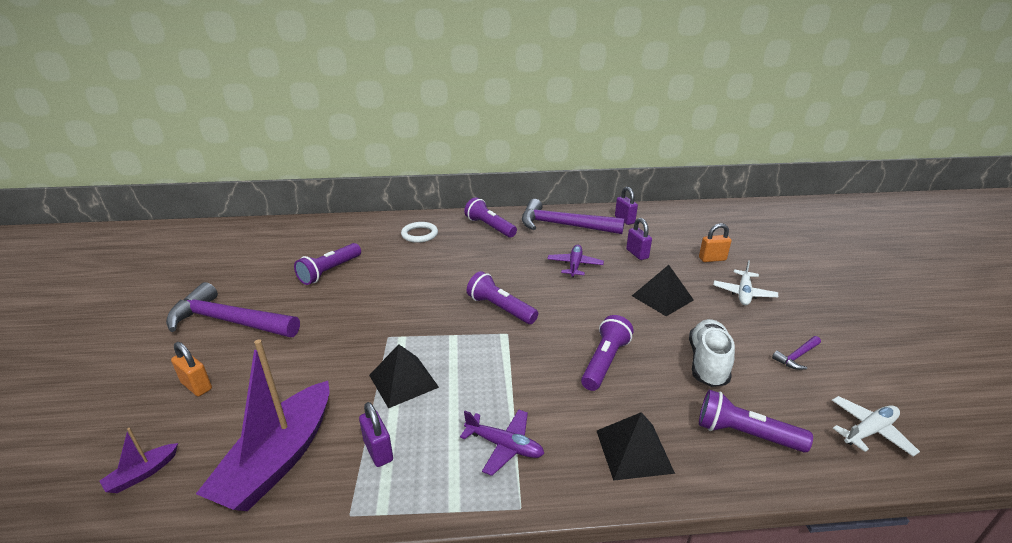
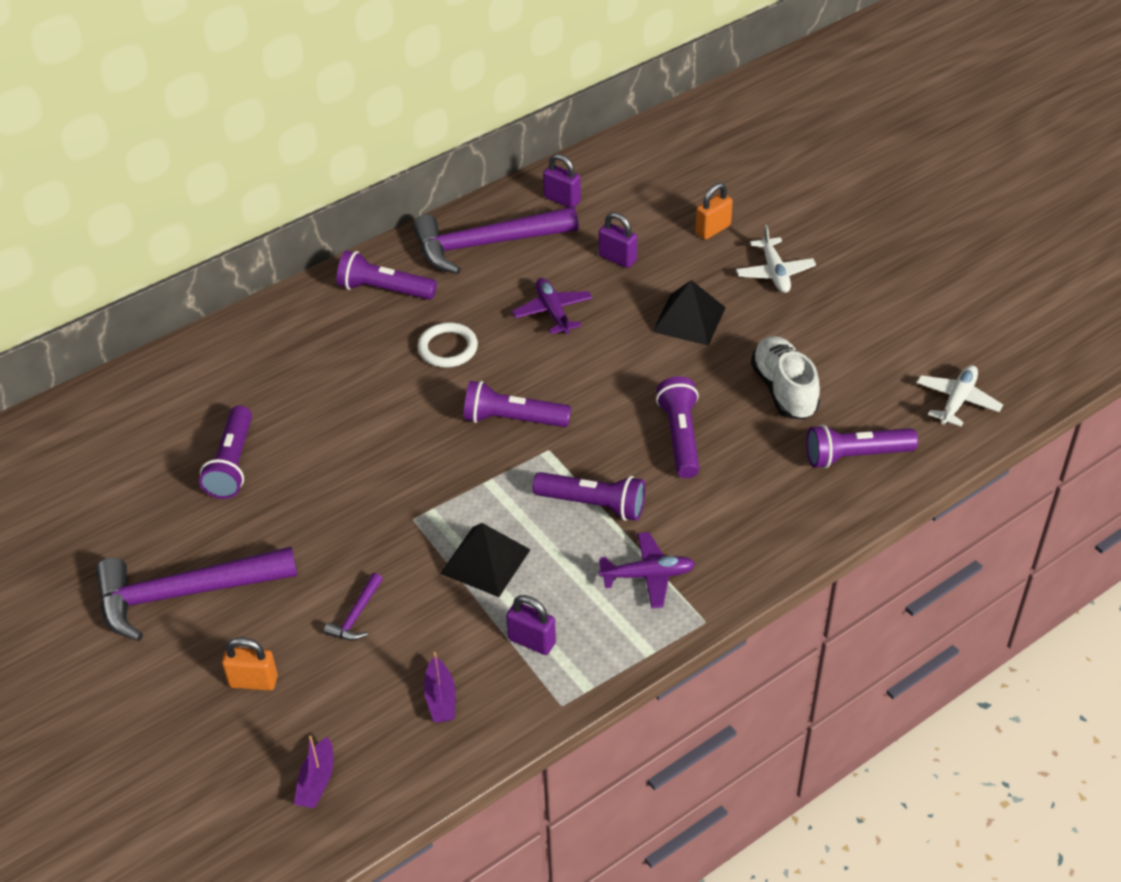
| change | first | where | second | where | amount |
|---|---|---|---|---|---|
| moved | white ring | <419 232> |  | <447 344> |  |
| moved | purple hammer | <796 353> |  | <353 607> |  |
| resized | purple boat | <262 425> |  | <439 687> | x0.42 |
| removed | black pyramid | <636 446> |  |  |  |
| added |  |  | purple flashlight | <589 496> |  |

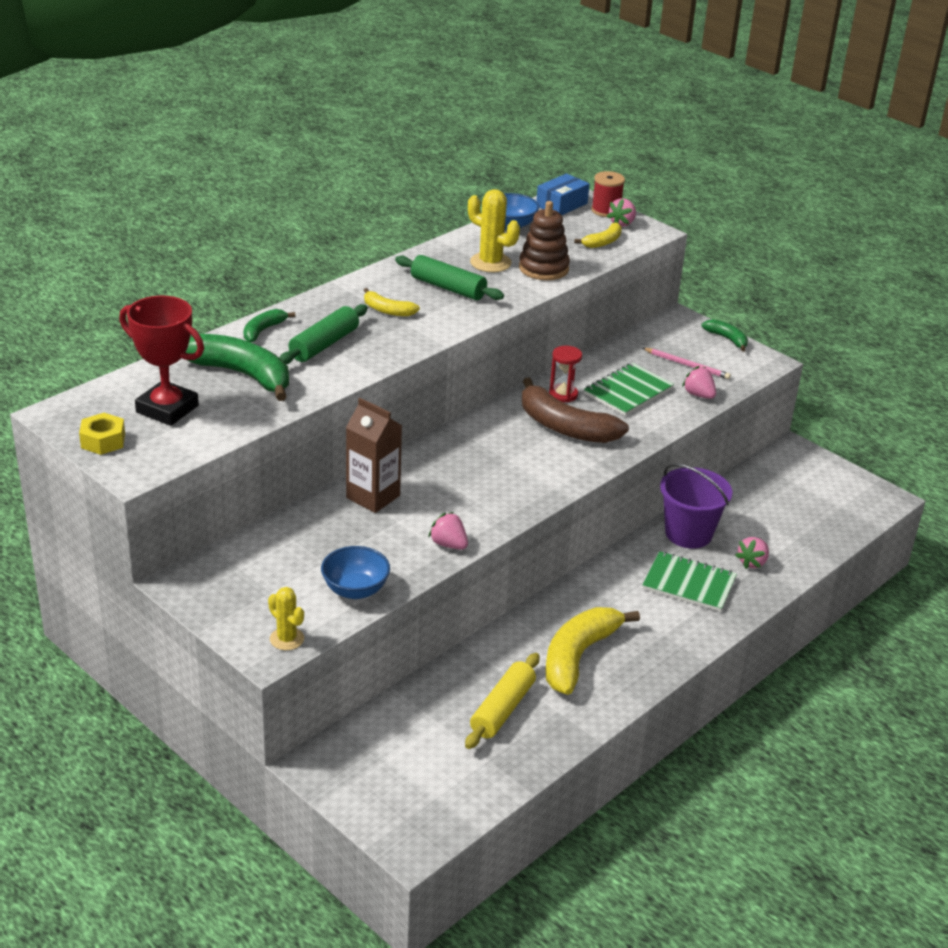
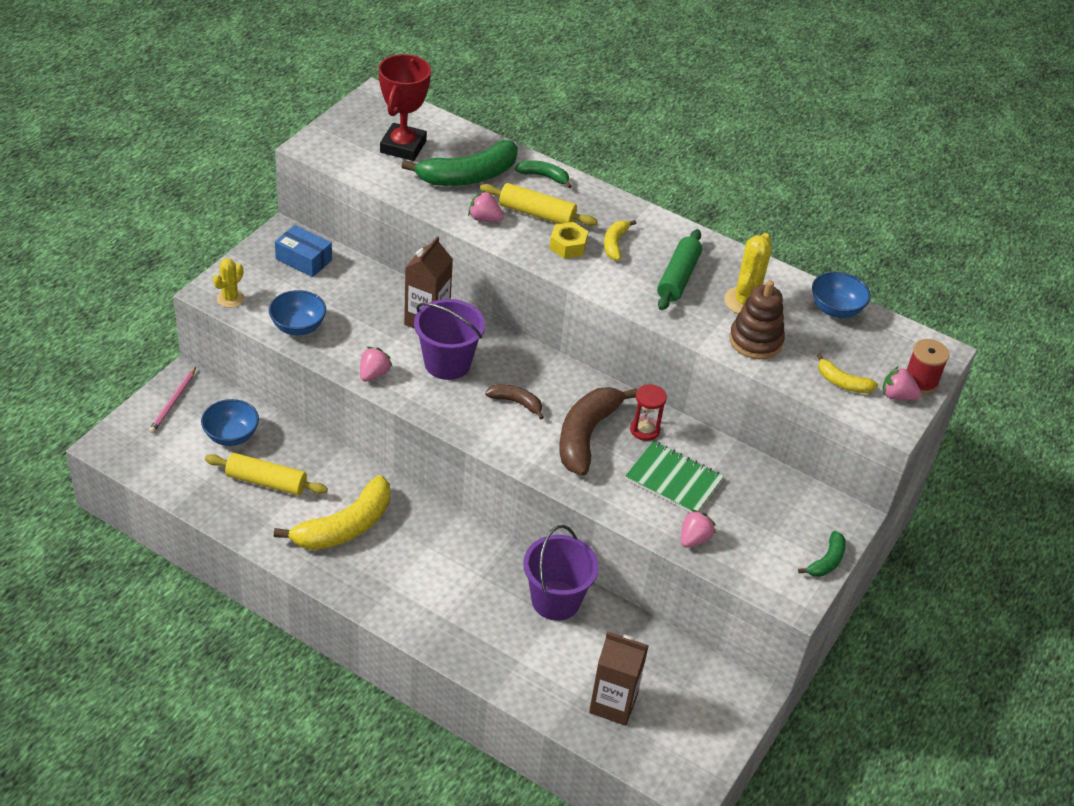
| change | first | where | second | where | amount |
|---|---|---|---|---|---|
| moved | blue box | <563 194> |  | <303 251> |  |
| recoloured | green rolling pin | <323 334> | yellow rolling pin | <538 204> |  |
| turned | green banana | <237 367> |  | <459 163> | 45 degrees clockwise |
| moved | pink pencil | <687 363> |  | <172 400> |  |
| moved | yellow nut | <102 434> |  | <568 240> |  |
| moved | pink strawberry | <752 553> |  | <486 206> |  |
| removed | green notebook | <689 581> |  |  |  |
| turned | yellow banana | <592 651> |  | <332 512> | 120 degrees clockwise |
| added |  |  | purple bucket | <449 339> |  |
| added |  |  | brown banana | <514 402> |  |
| added |  |  | blue bowl | <230 422> |  |
| added |  |  | brown carton | <619 679> |  |

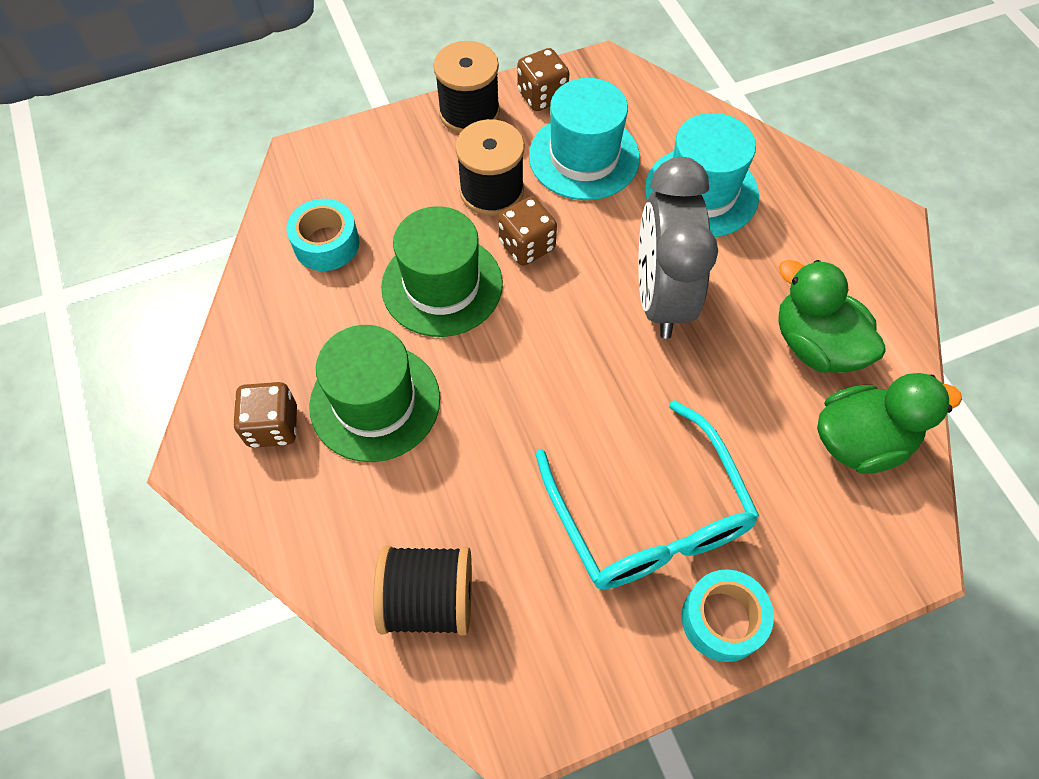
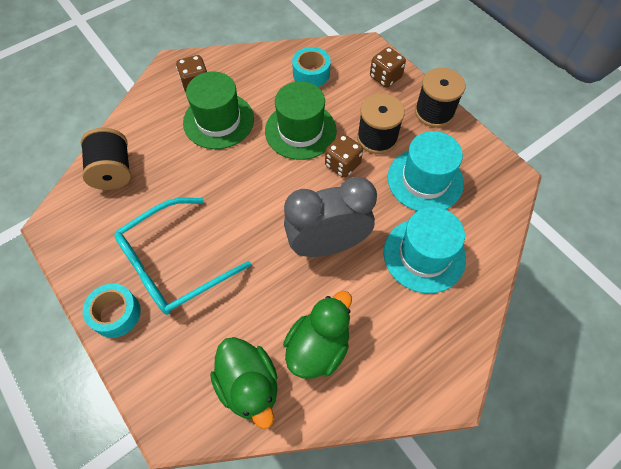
| change | first | where | second | where | amount |
|---|---|---|---|---|---|
| moved | brown dice | <543 79> |  | <388 67> |  |

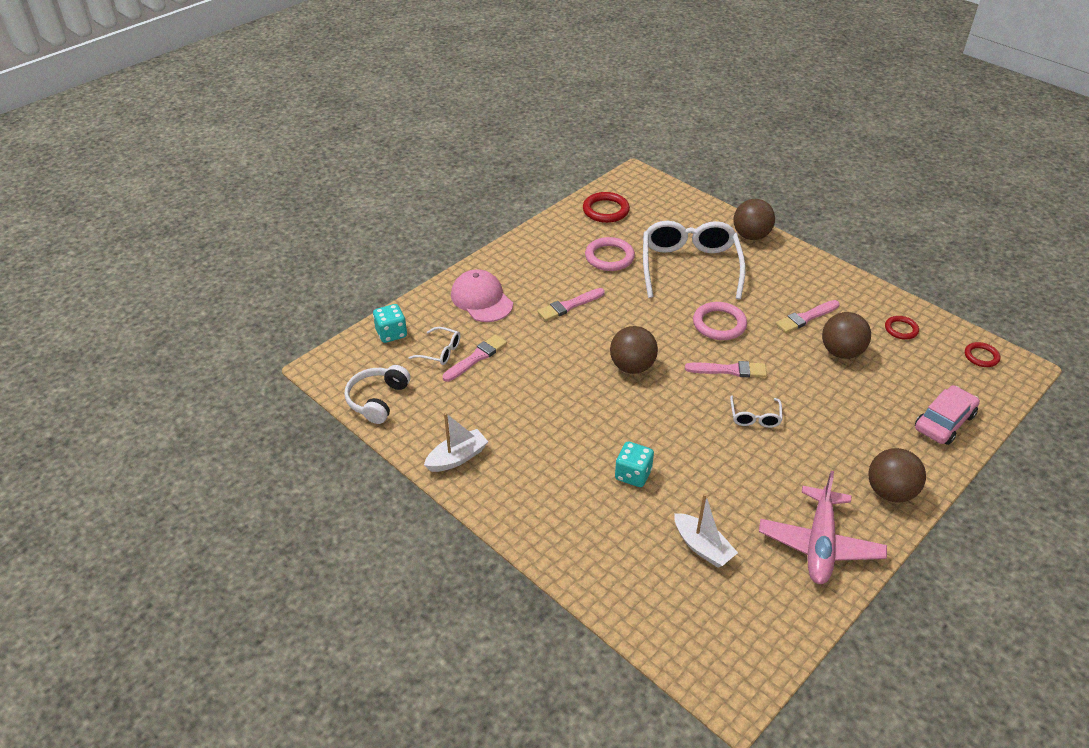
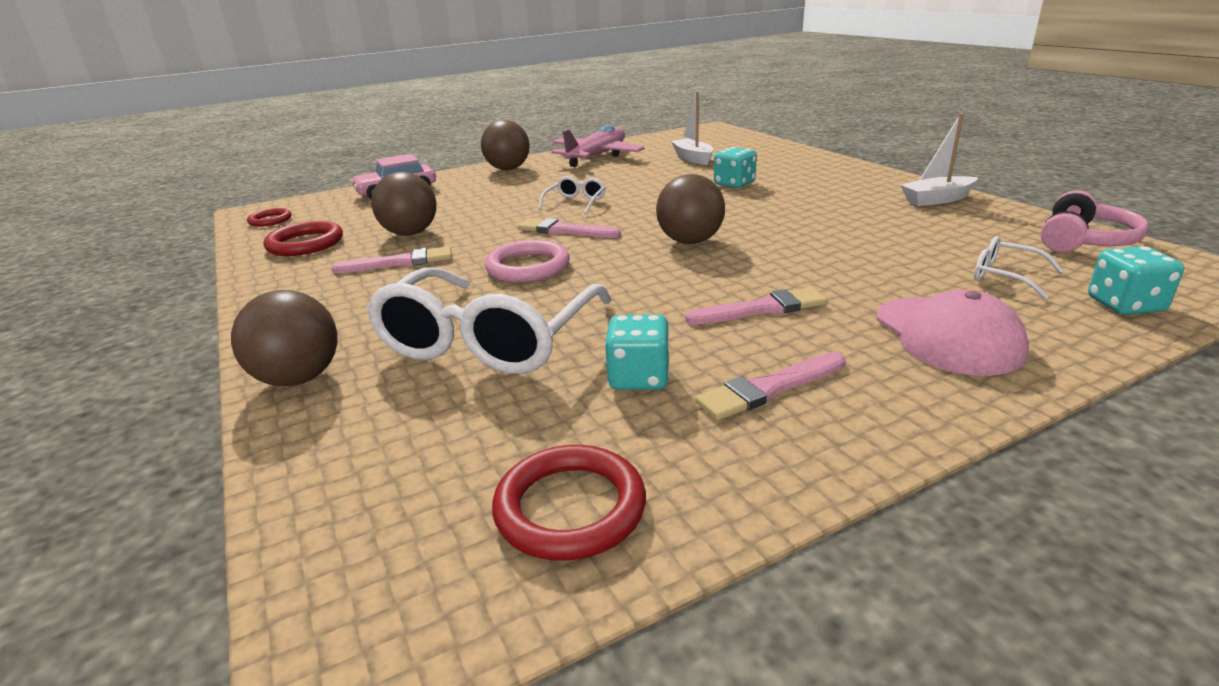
| change | first | where | second | where | amount |
|---|---|---|---|---|---|
| replaced | pink ring | <610 254> | turquoise dice | <637 352> |  |
| resized | red ring | <902 328> |  | <303 238> | x1.64 |
| moved | pink brush | <474 358> |  | <770 386> |  |
| recoloured | white headphones | <377 394> | pink headphones | <1095 221> |  |

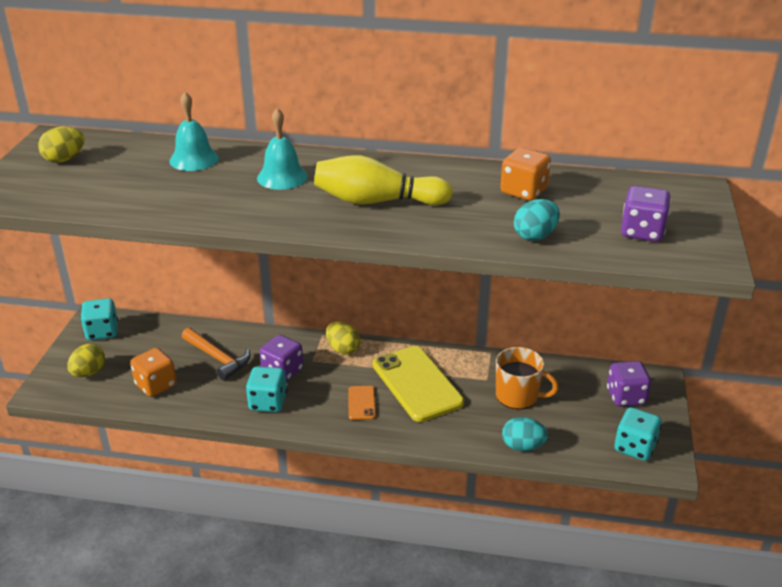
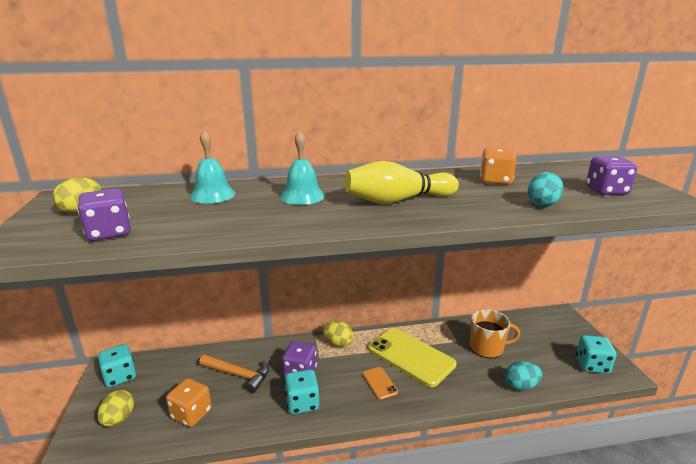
| change | first | where | second | where | amount |
|---|---|---|---|---|---|
| moved | purple dice | <629 384> |  | <104 214> |  |

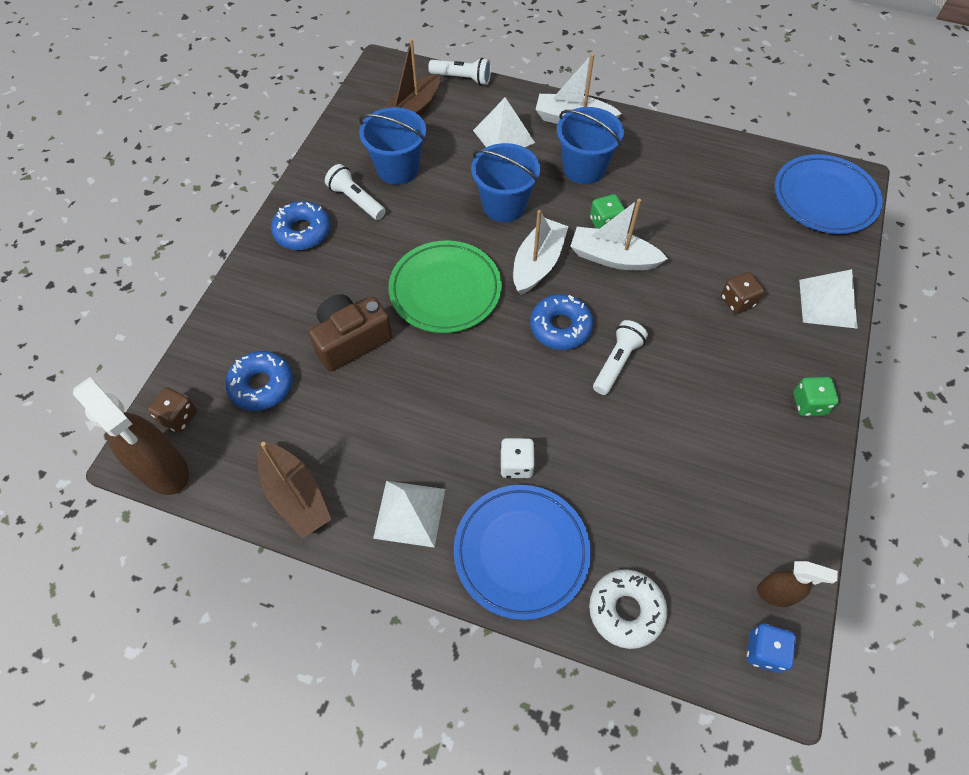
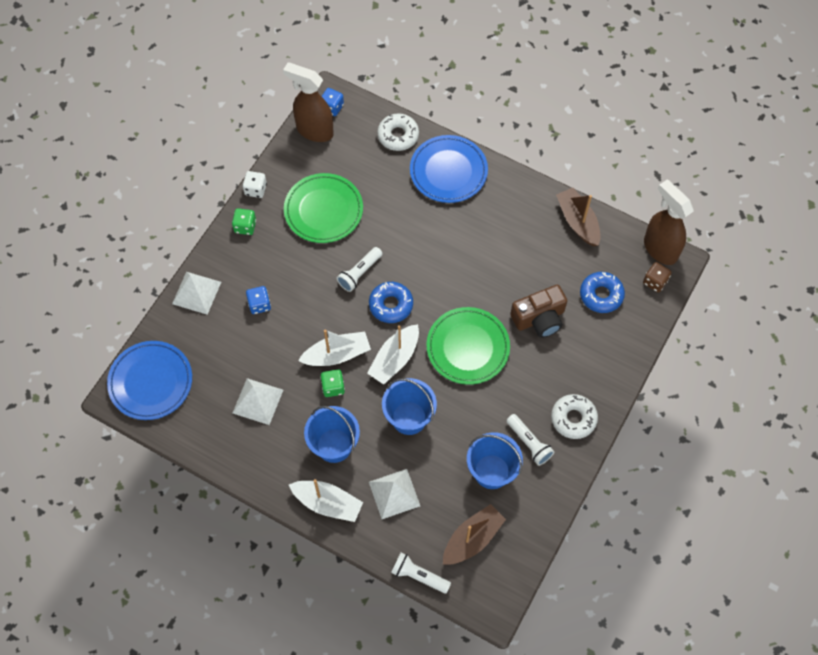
| change | first | where | second | where | amount |
|---|---|---|---|---|---|
| turned | white boat | <619 235> |  | <334 347> | 45 degrees counterclockwise |
| recoloured | blue donut | <300 225> | white donut | <574 416> |  |
| recoloured | brown dice | <742 293> | blue dice | <258 300> |  |
| moved | white dice | <517 458> |  | <255 184> |  |
| moved | white pyramid | <409 514> |  | <258 401> |  |
| resized | brown spray bottle | <797 584> |  | <308 102> | x1.86 |
| added |  |  | green plate | <323 208> |  |

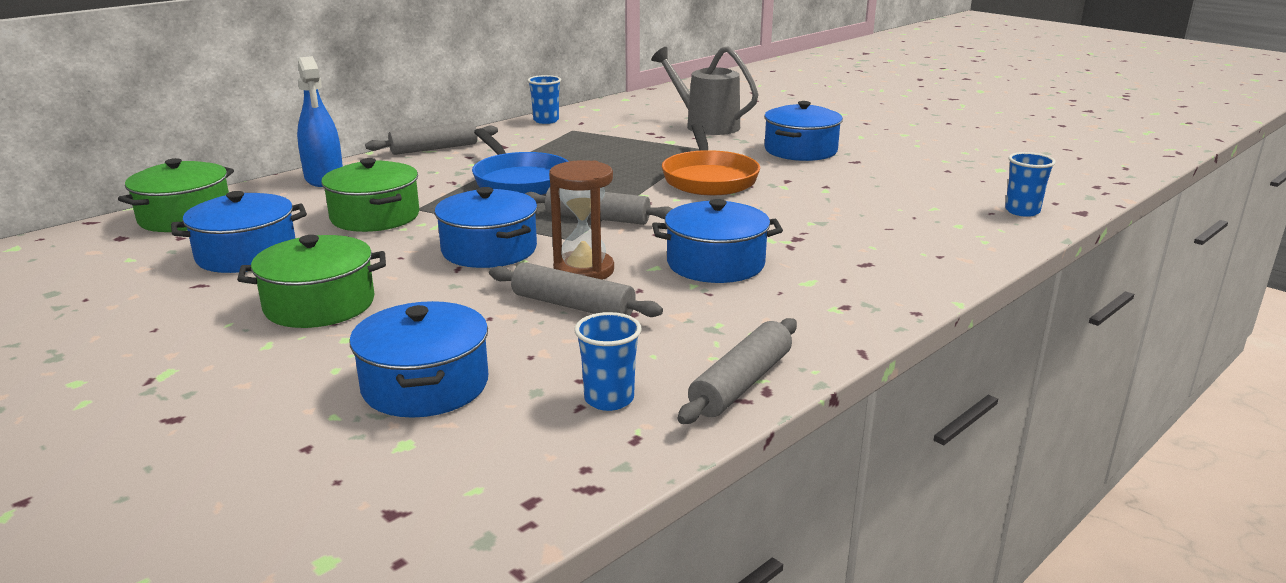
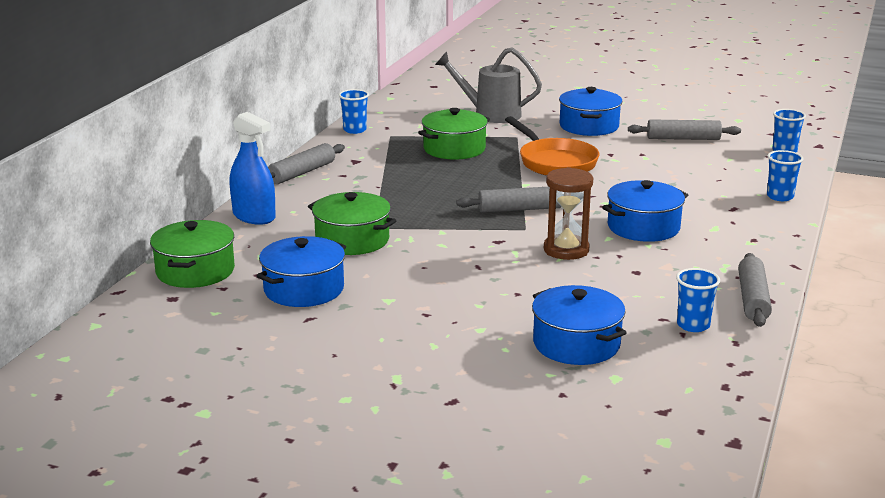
| change | first | where | second | where | amount |
|---|---|---|---|---|---|
| removed | blue pan | <520 161> |  |  |  |
| removed | blue pot | <486 227> |  |  |  |
| moved | green pot | <311 281> |  | <454 134> |  |
| moved | grey rolling pin | <576 289> |  | <684 129> |  |
| added |  |  | blue cup | <785 175> |  |

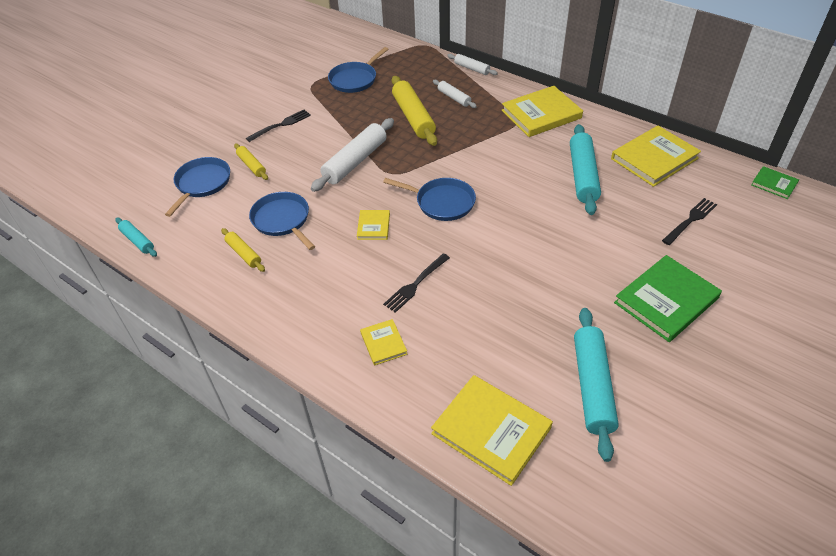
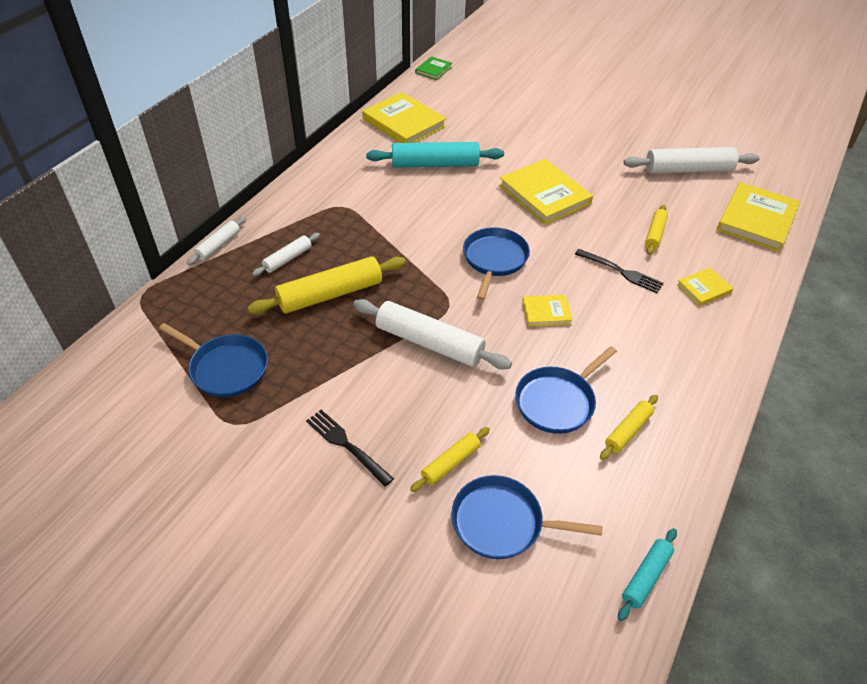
| change | first | where | second | where | amount |
|---|---|---|---|---|---|
| moved | yellow book | <542 111> |  | <546 192> |  |
| removed | black fork | <689 221> |  |  |  |
| removed | green book | <668 298> |  |  |  |
| recoloured | turquoise rolling pin | <596 385> | white rolling pin | <692 160> |  |
| added |  |  | yellow rolling pin | <656 230> |  |

